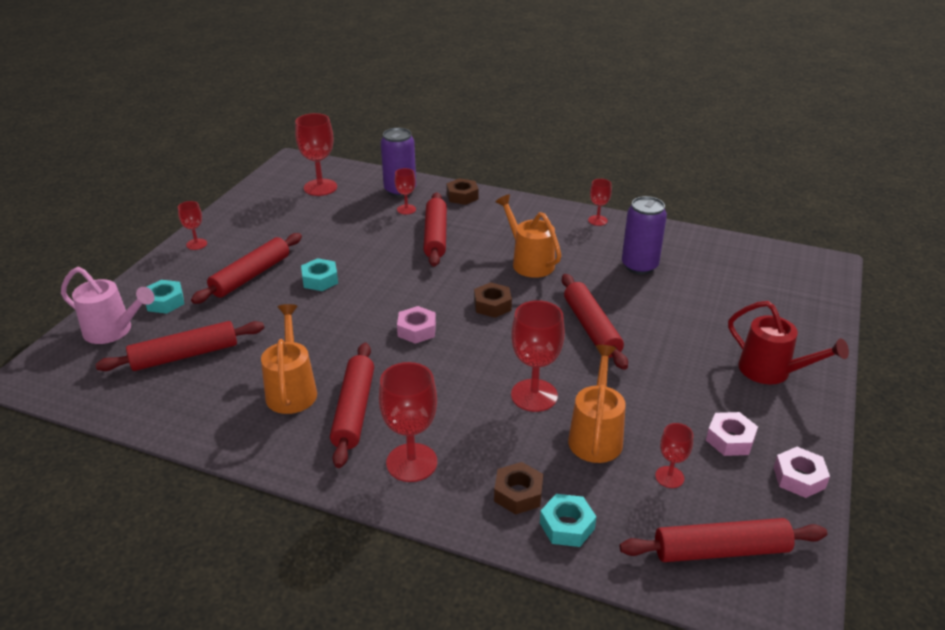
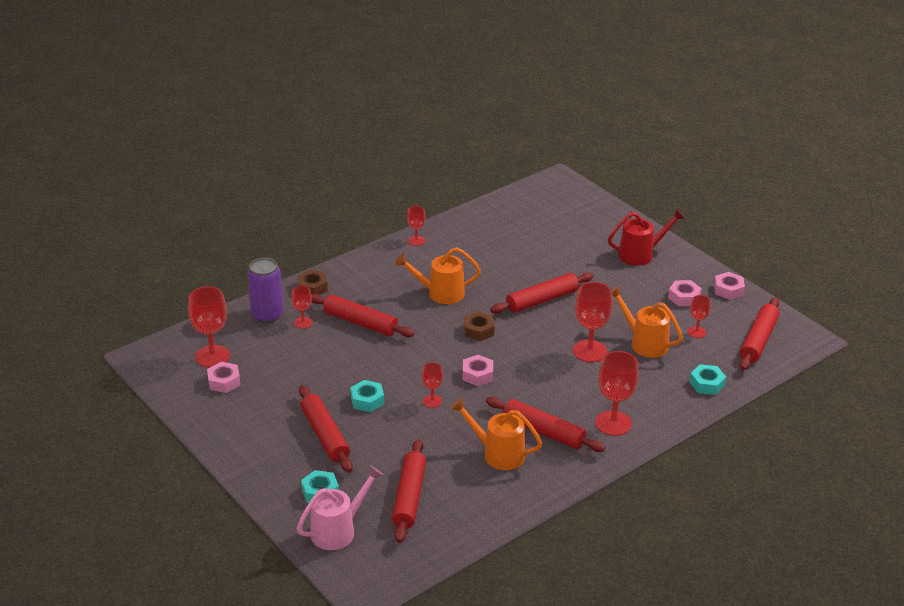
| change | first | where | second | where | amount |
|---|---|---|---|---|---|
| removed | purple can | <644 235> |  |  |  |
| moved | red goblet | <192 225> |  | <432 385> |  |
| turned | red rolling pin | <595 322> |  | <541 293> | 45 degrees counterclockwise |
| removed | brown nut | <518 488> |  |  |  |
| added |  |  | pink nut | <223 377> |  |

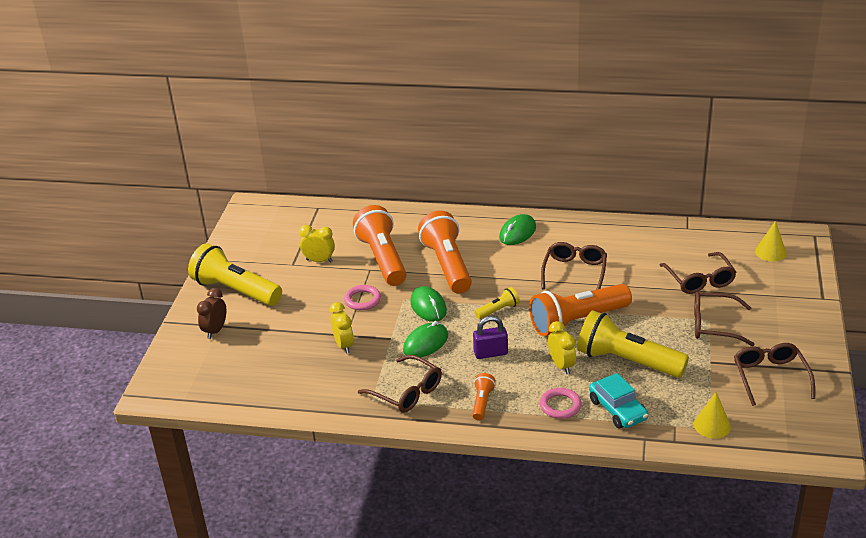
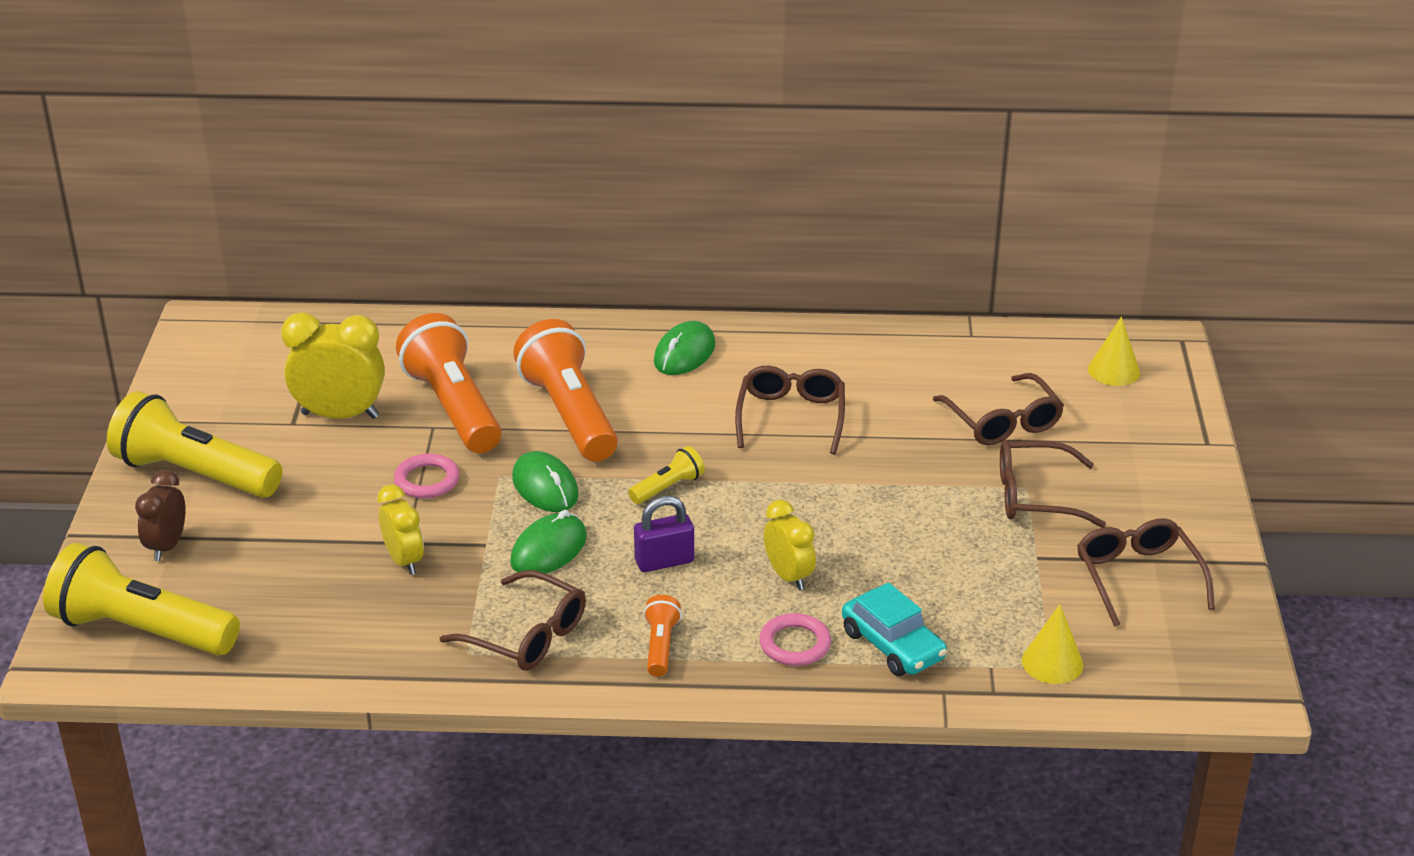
| change | first | where | second | where | amount |
|---|---|---|---|---|---|
| resized | yellow clock | <317 244> |  | <333 365> | x1.60 |
| removed | orange flashlight | <580 310> |  |  |  |
| moved | yellow flashlight | <633 344> |  | <141 599> |  |

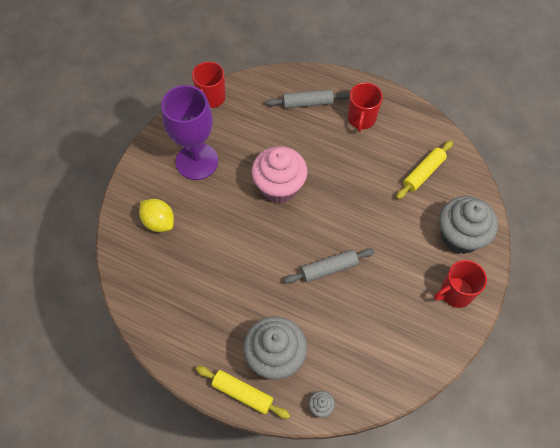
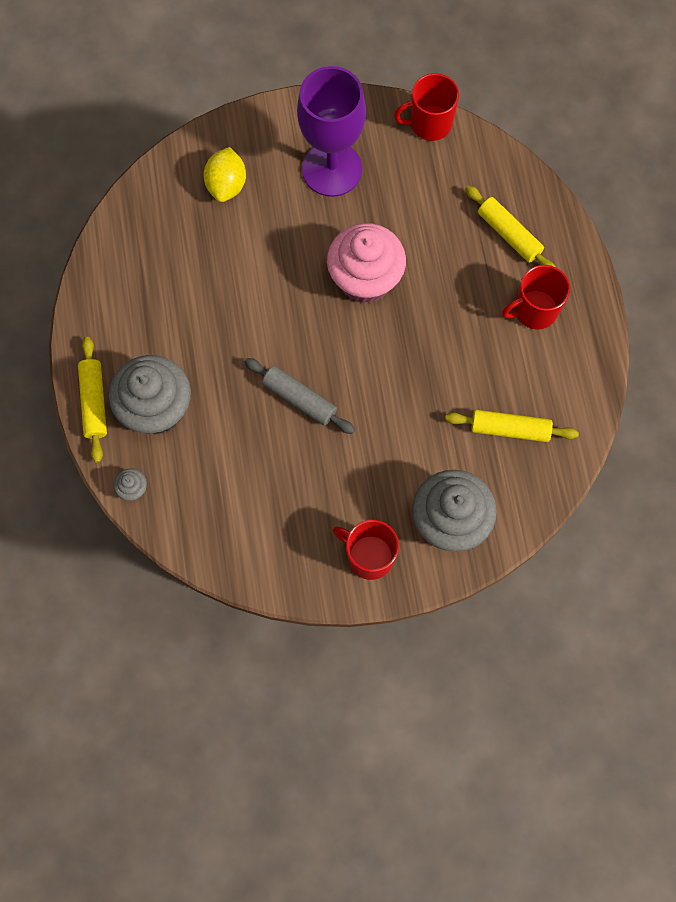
| change | first | where | second | where | amount |
|---|---|---|---|---|---|
| recoloured | grey rolling pin | <308 98> | yellow rolling pin | <510 226> |  |

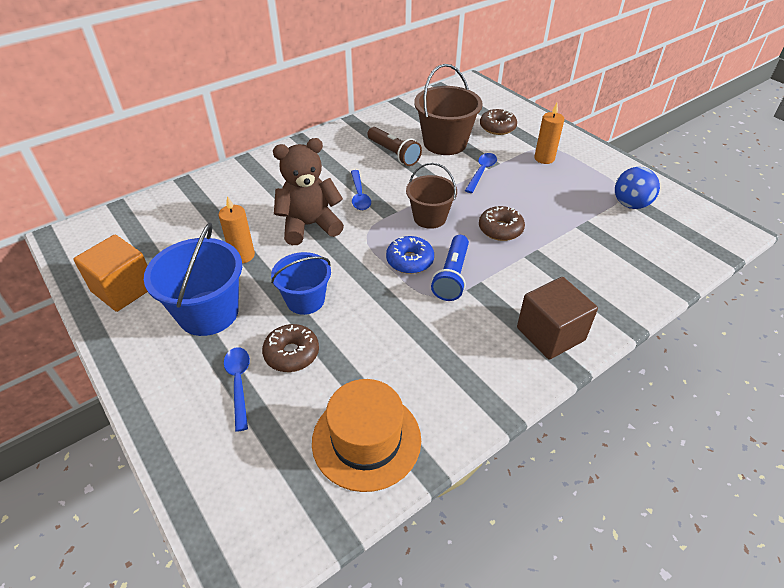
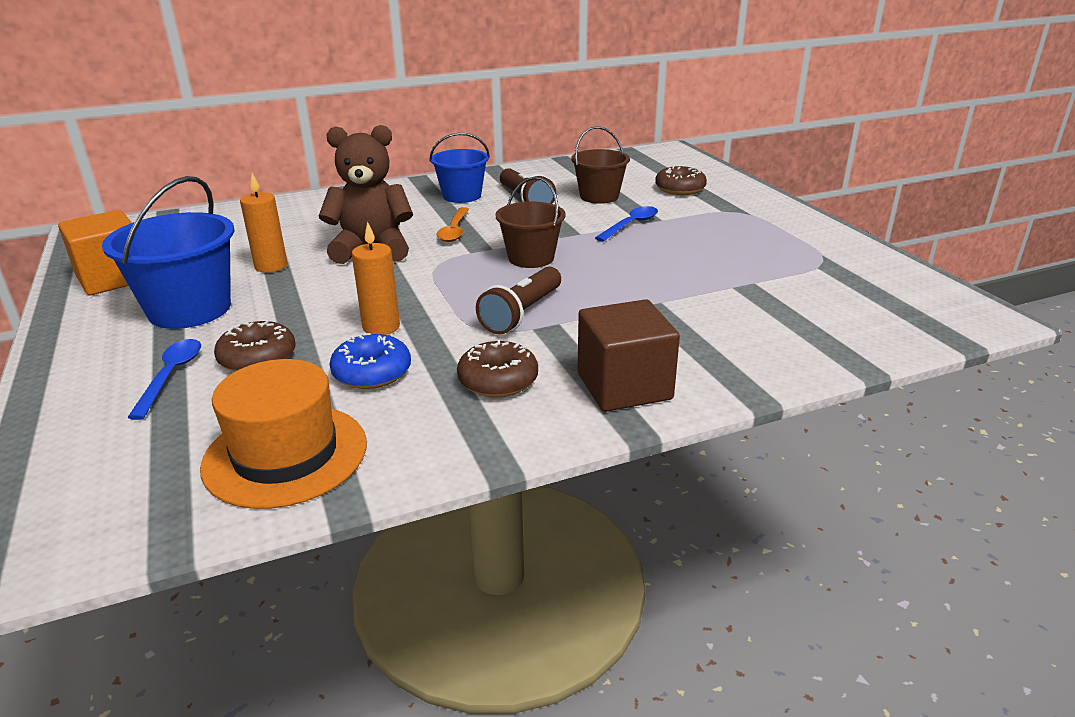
| change | first | where | second | where | amount |
|---|---|---|---|---|---|
| resized | brown bucket | <448 109> |  | <600 165> | x0.66 |
| moved | orange candle | <549 133> |  | <376 278> |  |
| removed | blue ball | <637 188> |  |  |  |
| recoloured | blue spoon | <361 190> | orange spoon | <453 224> |  |
| moved | brown donut | <502 223> |  | <497 368> |  |
| recoloured | blue flashlight | <450 268> | brown flashlight | <518 300> |  |
| moved | blue donut | <410 255> |  | <370 361> |  |
| moved | blue bucket | <301 283> |  | <459 168> |  |

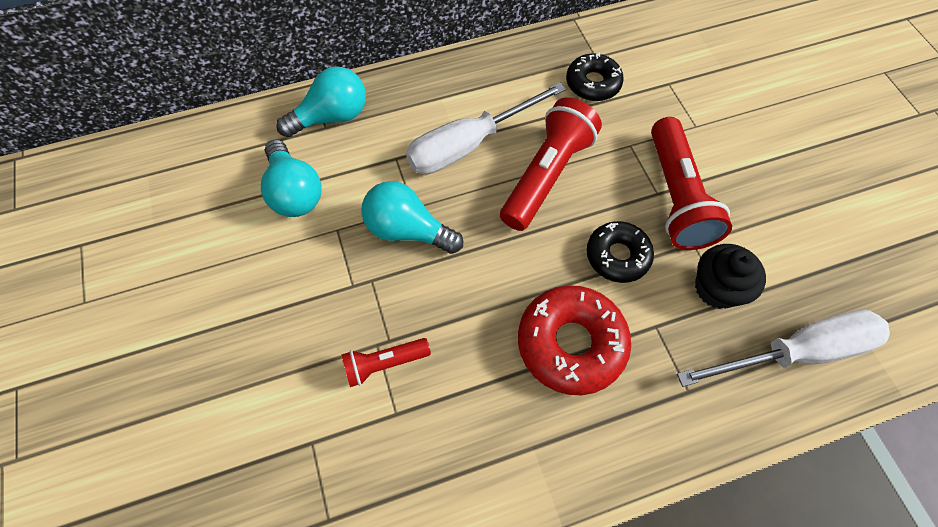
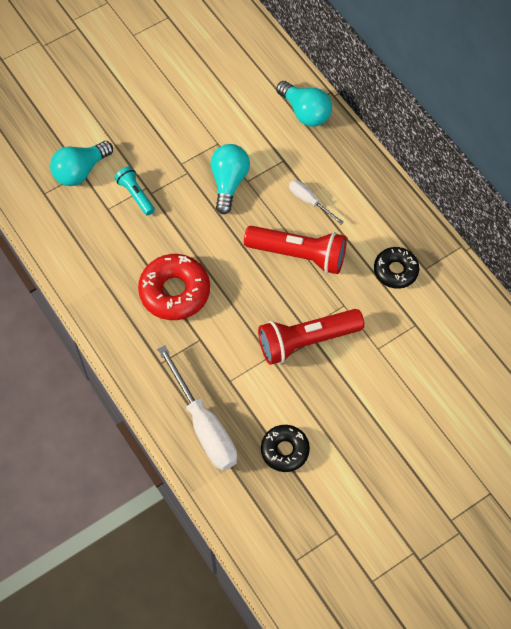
| change | first | where | second | where | amount |
|---|---|---|---|---|---|
| resized | white screwdriver | <486 128> |  | <316 202> | x0.52 |
| moved | turquoise light bulb | <291 178> |  | <81 163> |  |
| moved | black donut | <620 252> |  | <285 448> |  |
| removed | black cupcake | <730 276> |  |  |  |
| recoloured | red flashlight | <386 362> | turquoise flashlight | <135 190> |  |

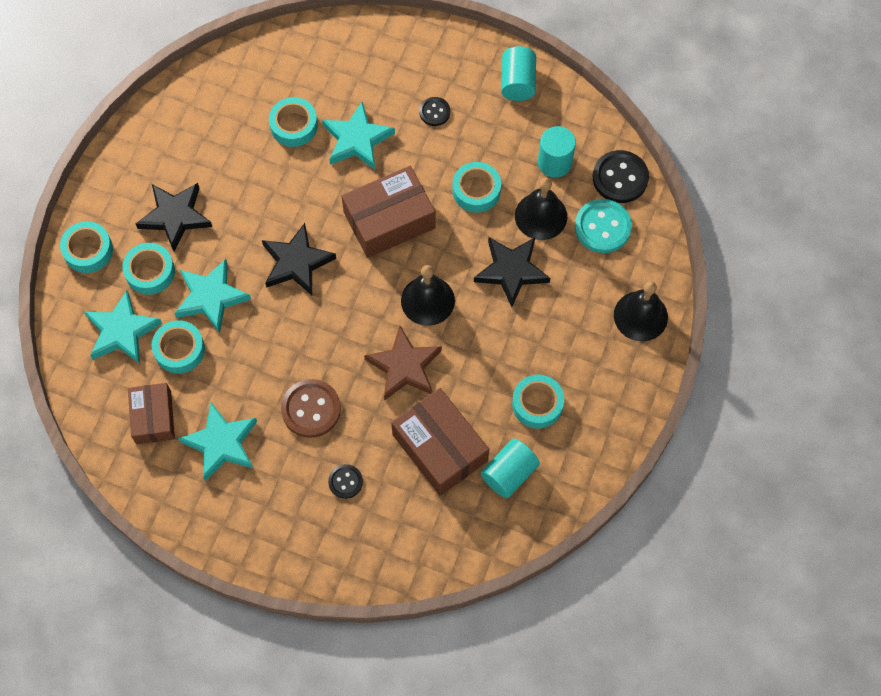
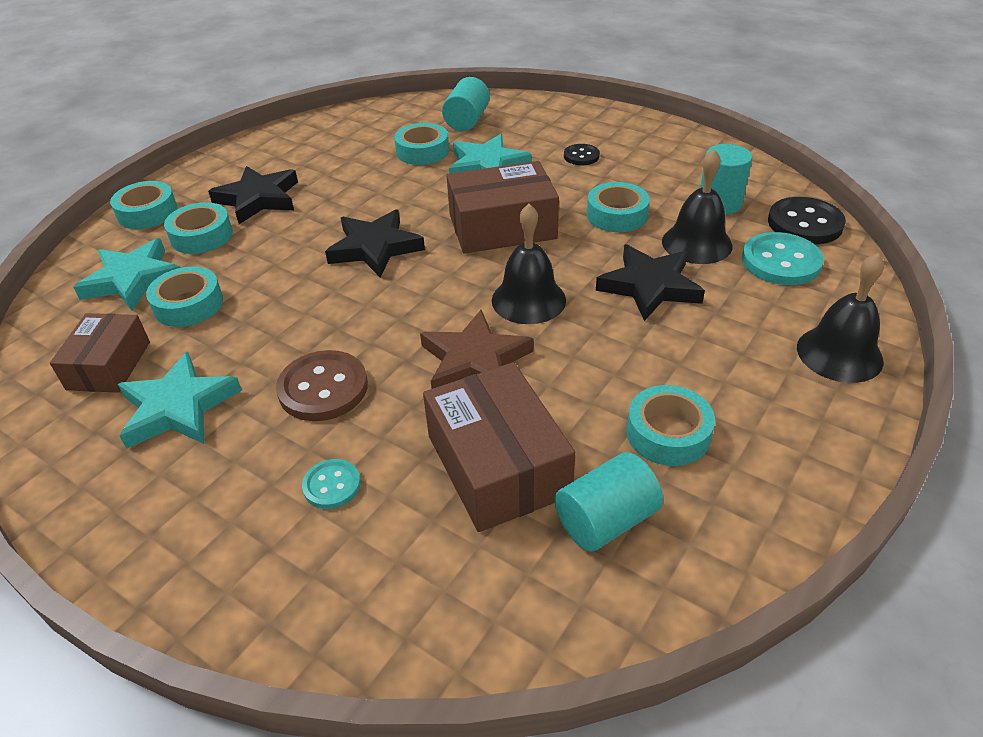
| change | first | where | second | where | amount |
|---|---|---|---|---|---|
| moved | turquoise cylinder | <518 73> |  | <466 104> |  |
| removed | turquoise star | <212 296> |  |  |  |
| recoloured | black button | <345 481> | turquoise button | <331 484> |  |

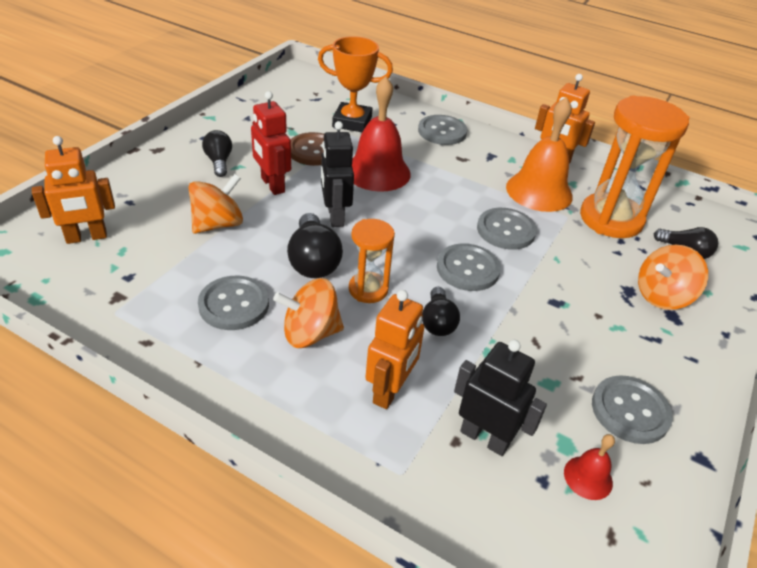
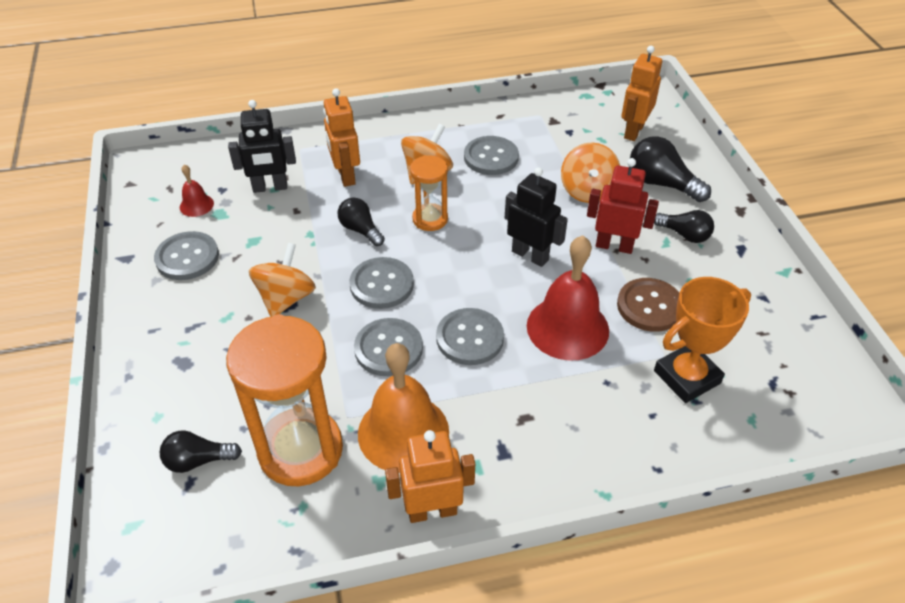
| change | first | where | second | where | amount |
|---|---|---|---|---|---|
| moved | grey button | <442 130> |  | <470 336> |  |
| moved | black light bulb | <315 245> |  | <670 169> |  |
| moved | orange spinning top | <673 277> |  | <282 280> |  |

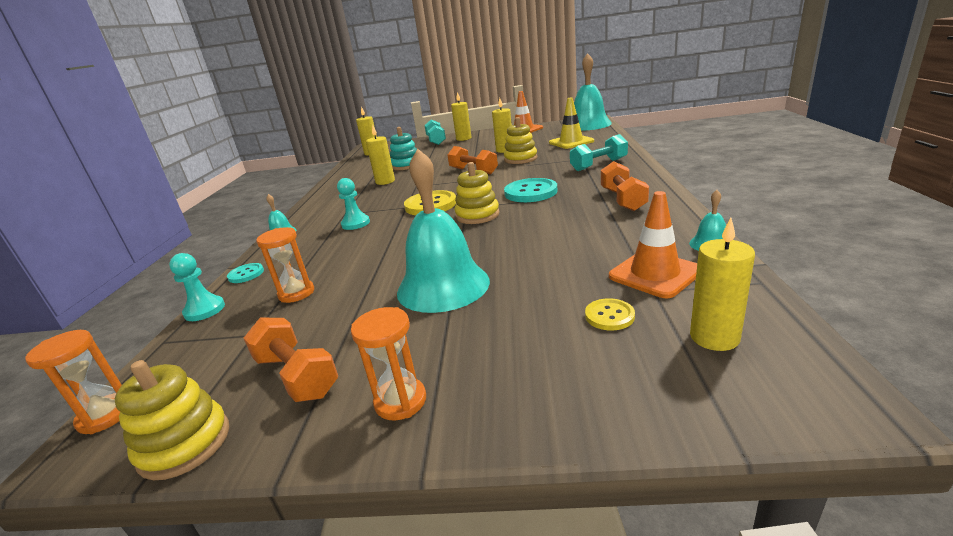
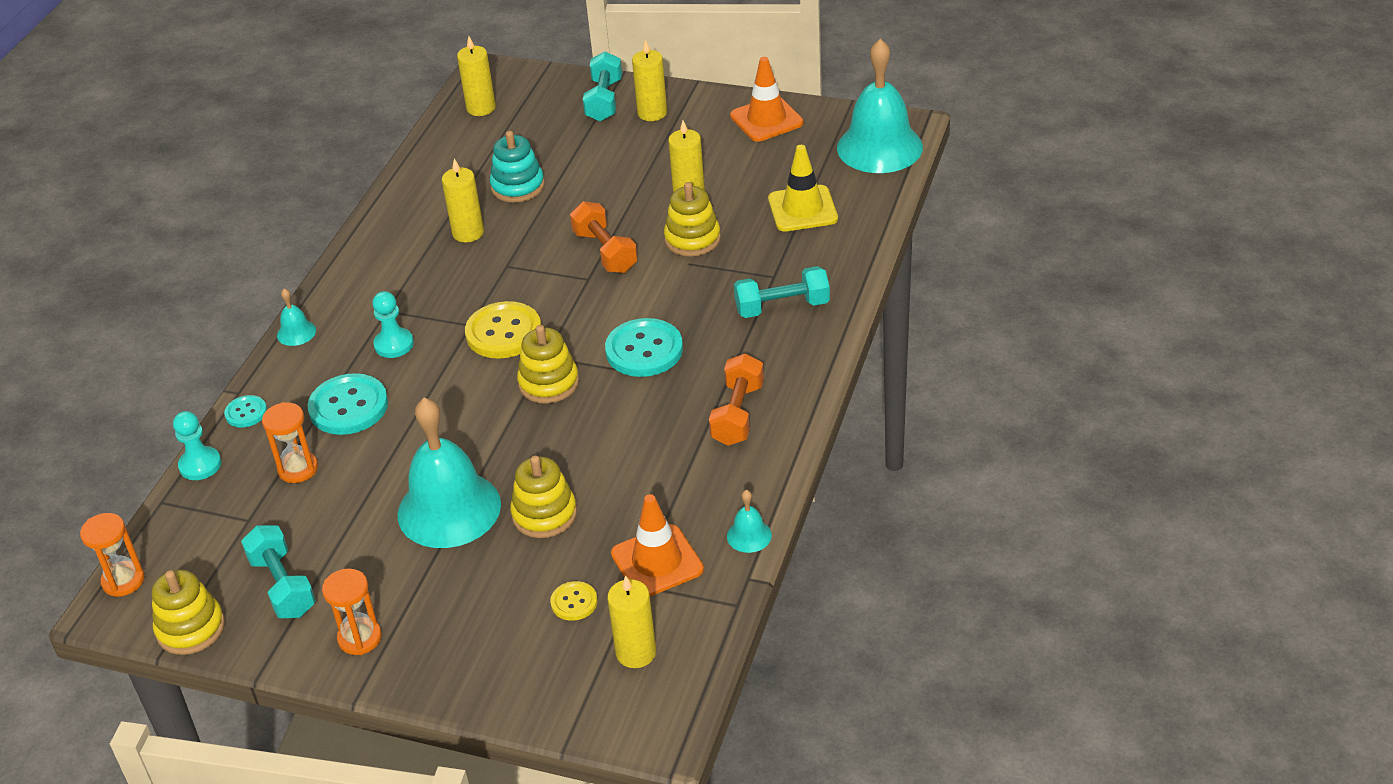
| change | first | where | second | where | amount |
|---|---|---|---|---|---|
| recoloured | orange dumbbell | <291 360> | turquoise dumbbell | <278 571> |  |
| added |  |  | turquoise button | <348 404> |  |
| added |  |  | yellow stacking toy | <543 497> |  |

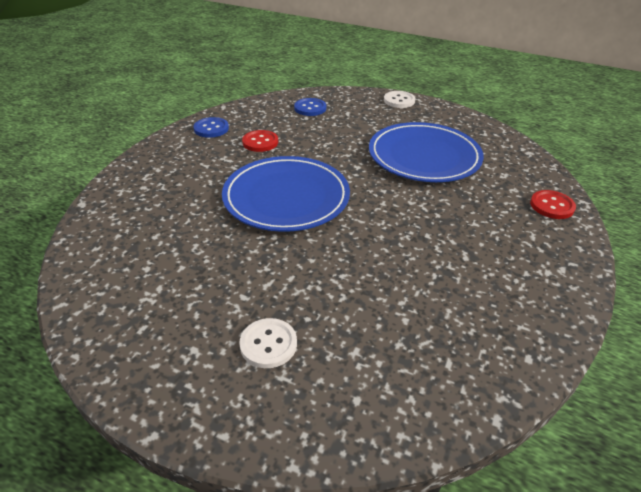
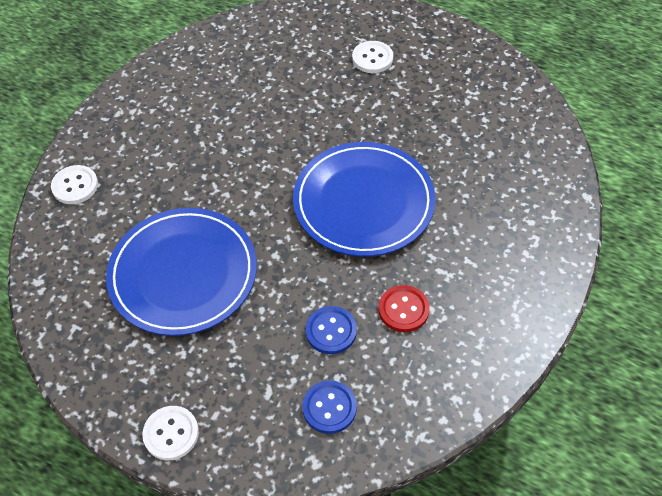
| change | first | where | second | where | amount |
|---|---|---|---|---|---|
| moved | blue button | <211 127> |  | <331 330> |  |
| recoloured | red button | <553 204> | white button | <74 184> |  |

